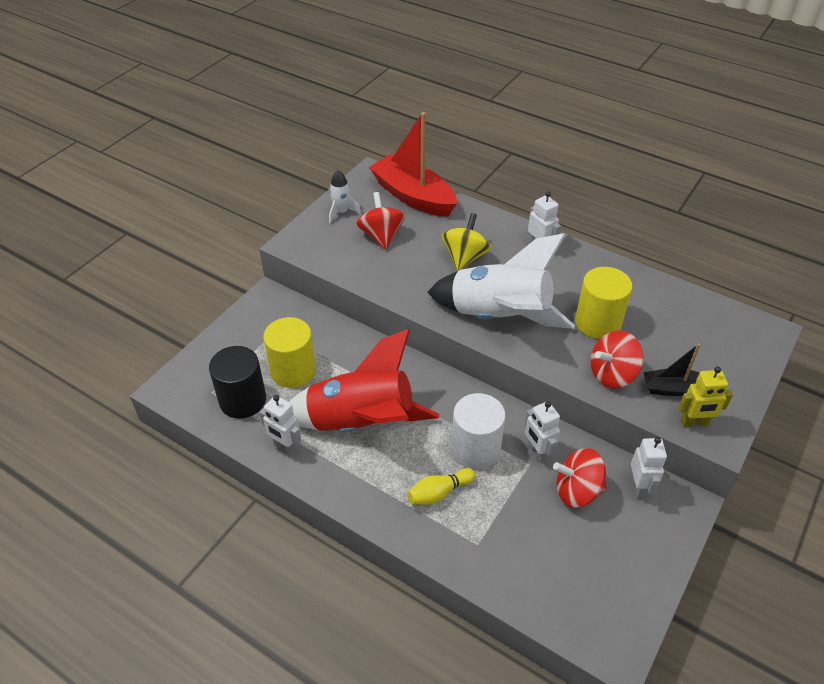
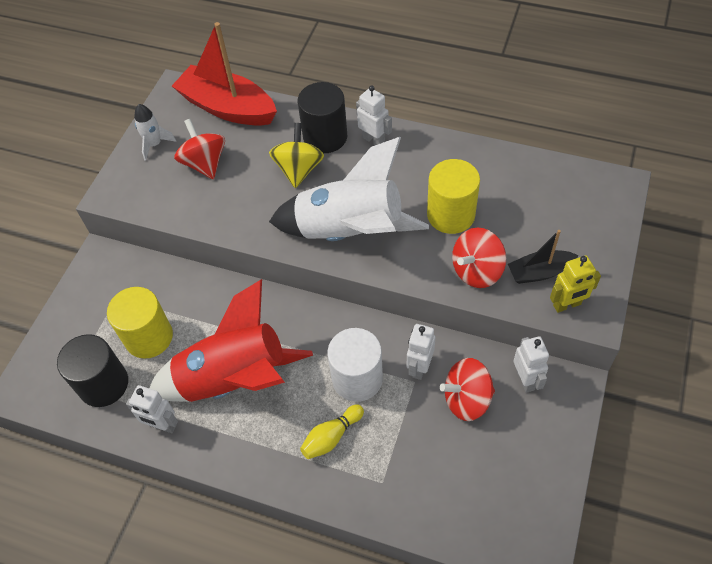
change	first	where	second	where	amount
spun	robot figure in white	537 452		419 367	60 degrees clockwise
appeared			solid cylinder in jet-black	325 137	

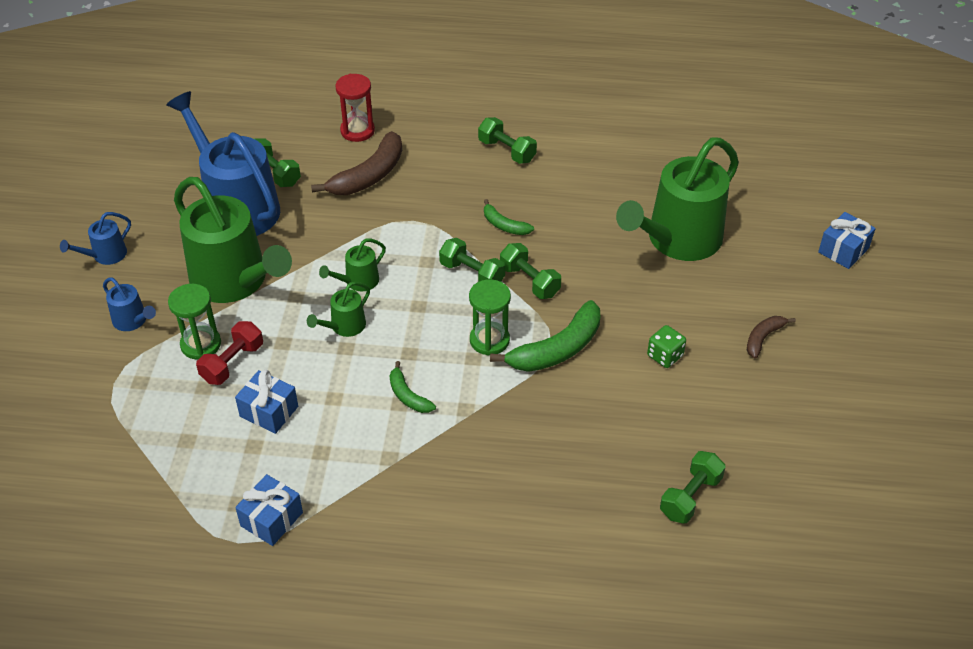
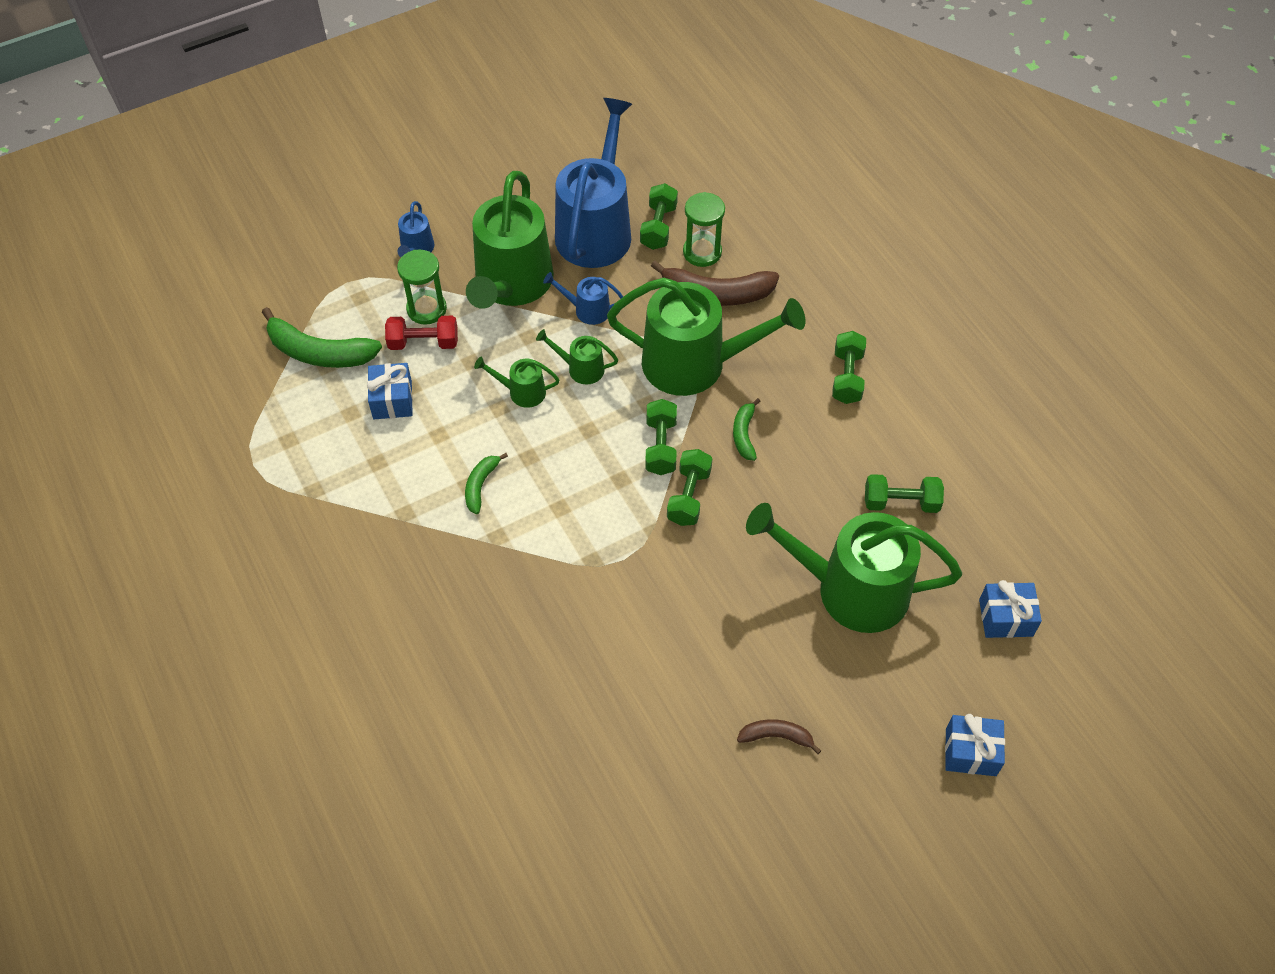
change	first	where	second	where	amount
missing	sand timer in scarlet	357 131			
relocated	watering pot in cobalt	106 255		587 310	
relocated	sand timer in green	489 340		702 252	
relocated	banana fruit in green	557 349		319 352	
missing	game die in green	665 356			
relocated	dumbbell in green	690 497		901 502	
relocated	gift in cobalt	271 519		1005 618	
appeared			watering pot in green	695 364	

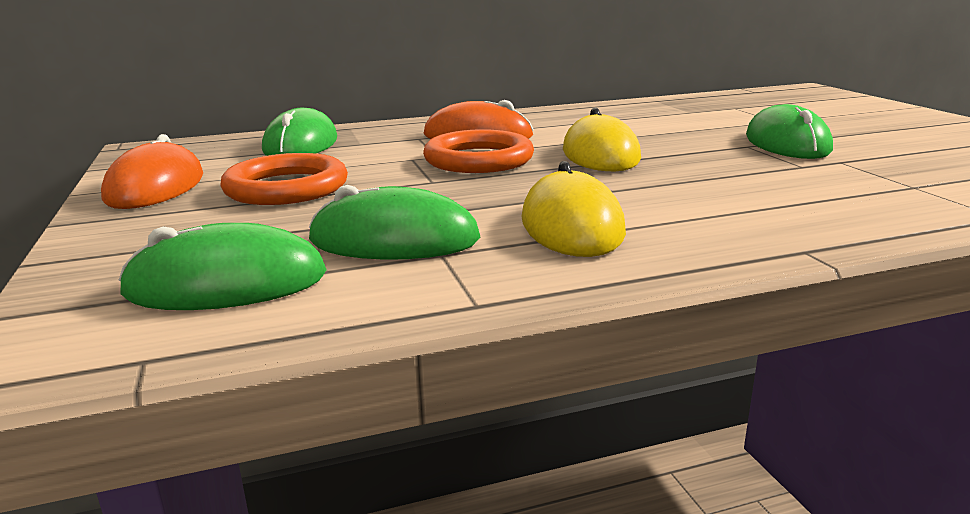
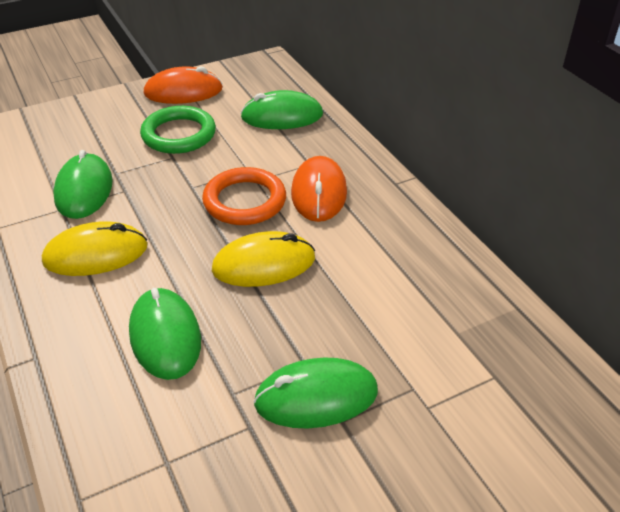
change	first	where	second	where	amount
colour	ring in orange	286 188	ring in green	179 134	
relocated	mouse in green	226 283		165 336	

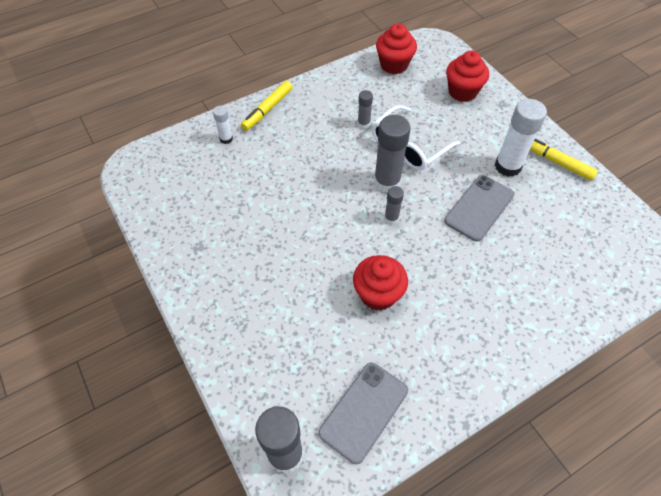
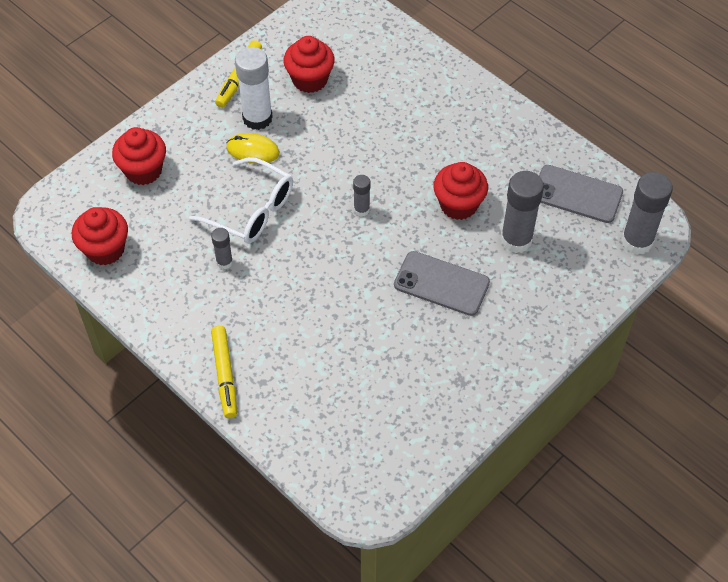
change	first	where	second	where	amount
spun	felt pen in bright yellow	267 109		225 375	60 degrees clockwise
missing	glue stick in white	226 139			
relocated	glue stick in grey	387 182		516 240	
relocated	smartphone in grey	479 208		441 283	
appeared			fairy cake in scarlet	310 80	
appeared			mouse in bright yellow	253 150	

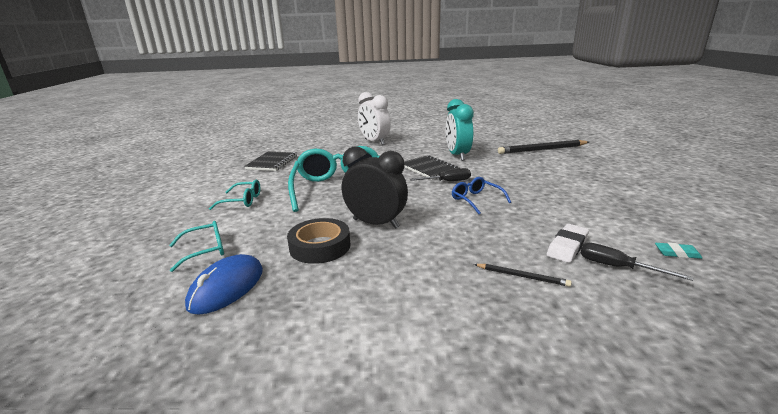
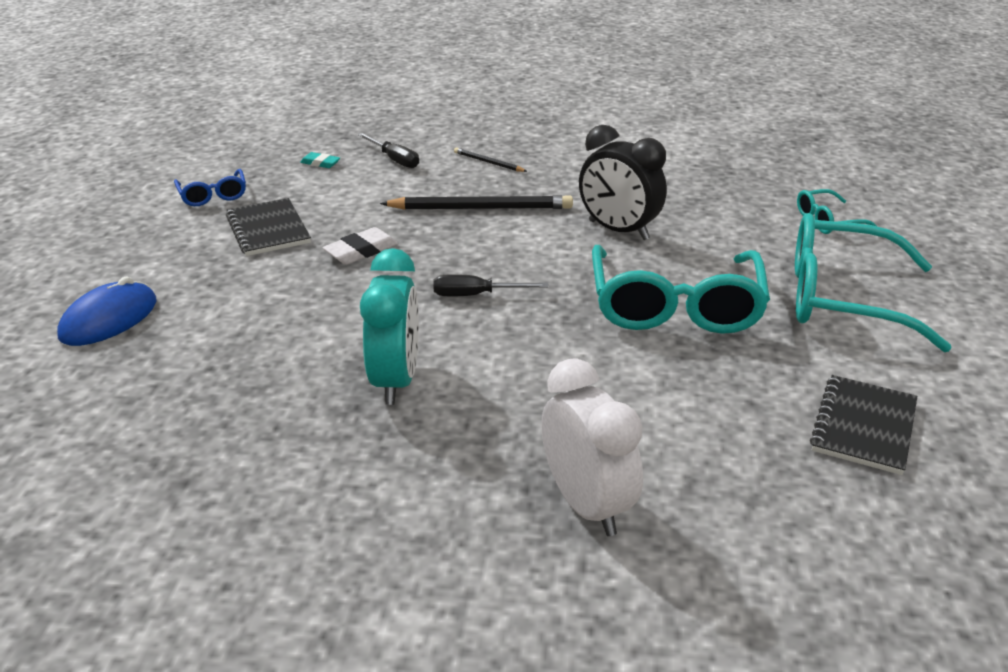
change	first	where	second	where	amount
relocated	pencil in jet-black	542 149		481 208	
relocated	notepad in jet-black	429 169		268 229	
relocated	eyeglasses in cobalt	476 200		213 195	
size	eyeglasses in teal	242 201		842 298	x2.12
missing	tape in jet-black	320 246			
relocated	pencil eraser in white	567 246		361 251	
relocated	mouse in cobalt	227 287		109 319	

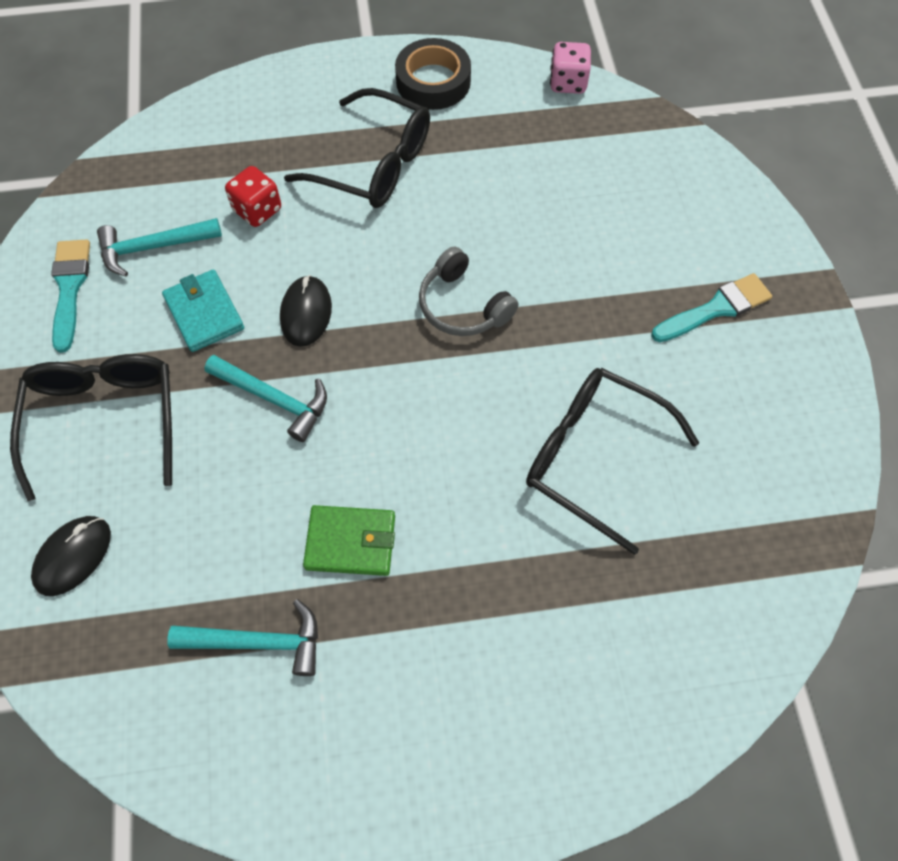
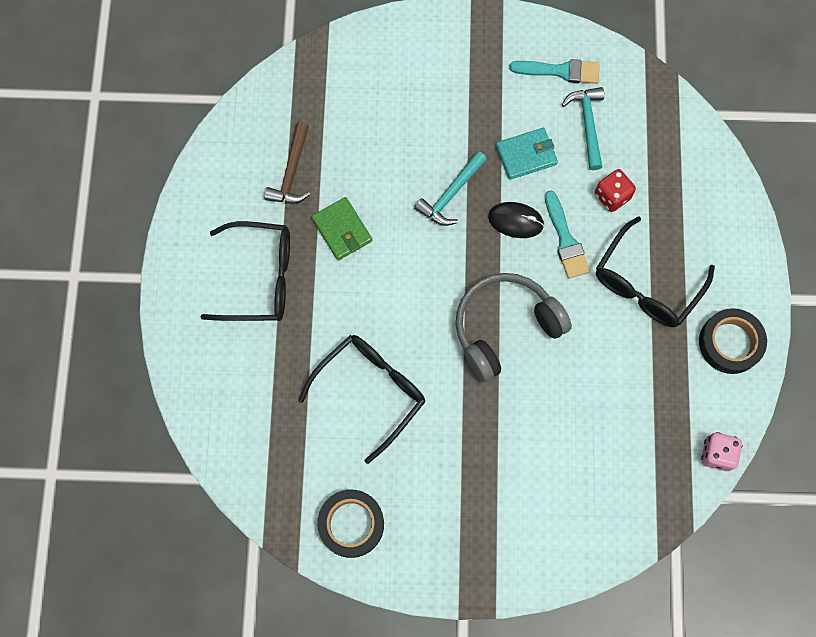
change	first	where	second	where	amount
size	headset in grey	463 305		505 328	x1.58
relocated	paint brush in teal	715 309		565 239	
relocated	eyeglasses in jet-black	105 420		260 278	
spun	wallet in green	350 542		342 230	45 degrees counterclockwise
missing	mouse in jet-black	73 556			
colour	carpenter's hammer in teal	259 642	carpenter's hammer in russet	291 172	
appeared			tape in jet-black	351 524	

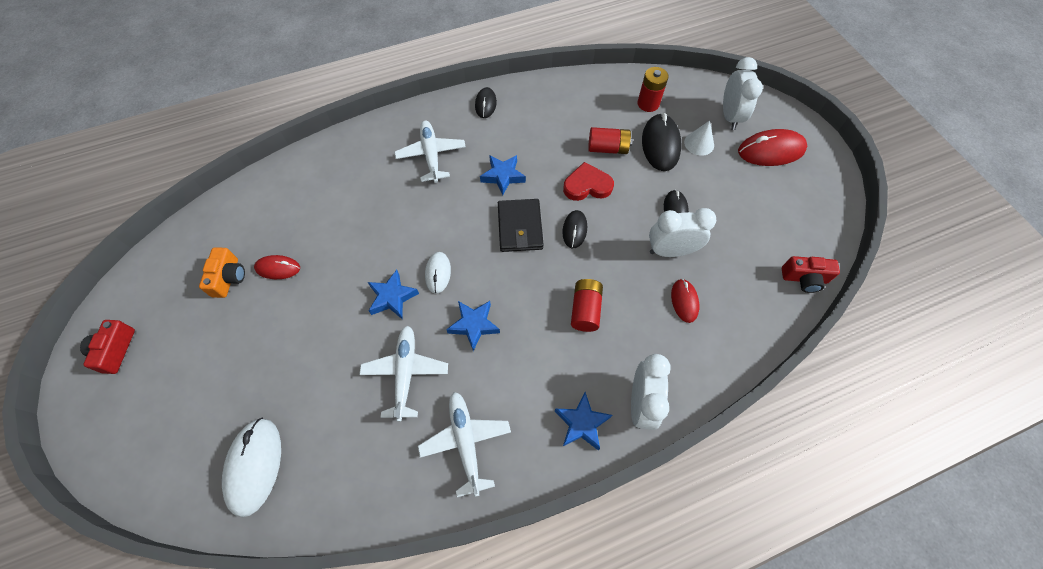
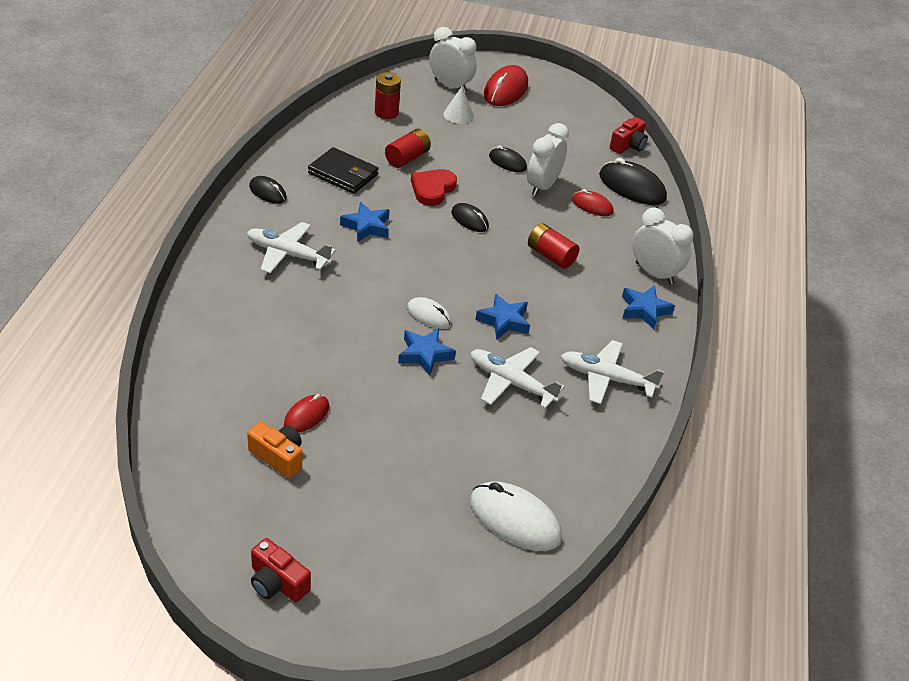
change	first	where	second	where	amount
relocated	mouse in jet-black	660 145		632 187	
relocated	wallet in jet-black	520 227		343 174	

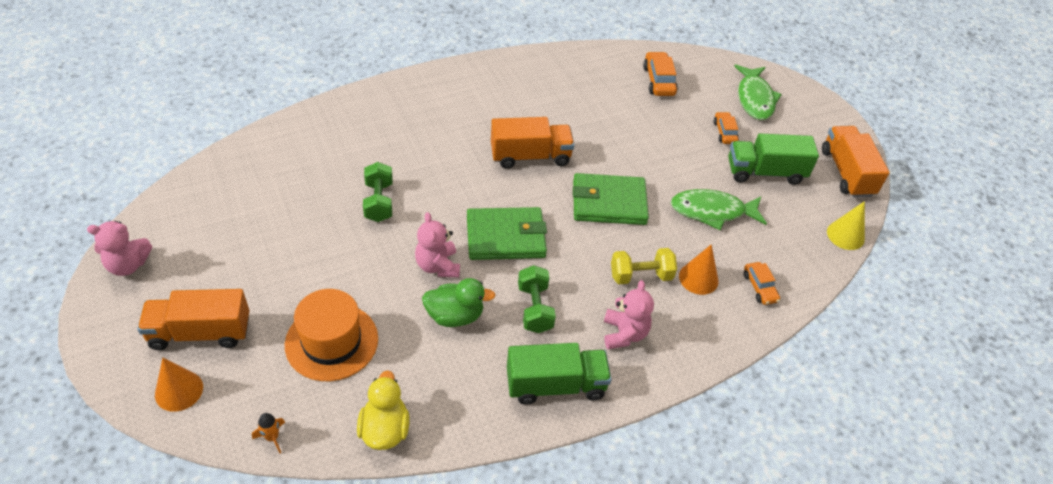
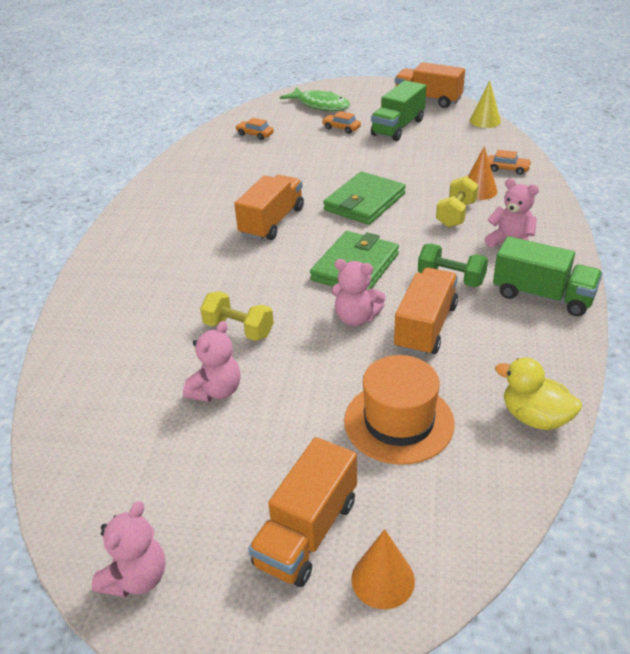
change	first	where	second	where	amount
size	automobile in orange	659 81		255 134	x0.66
colour	dumbbell in green	379 202	dumbbell in bright yellow	238 329	
missing	fish in green	712 211			
exchanged	toy duck in green	455 316	truck in orange	425 327	
spun	truck in green	556 385		542 296	90 degrees clockwise
missing	rocket in orange	272 437			
appeared			teddy bear in pink	216 391	

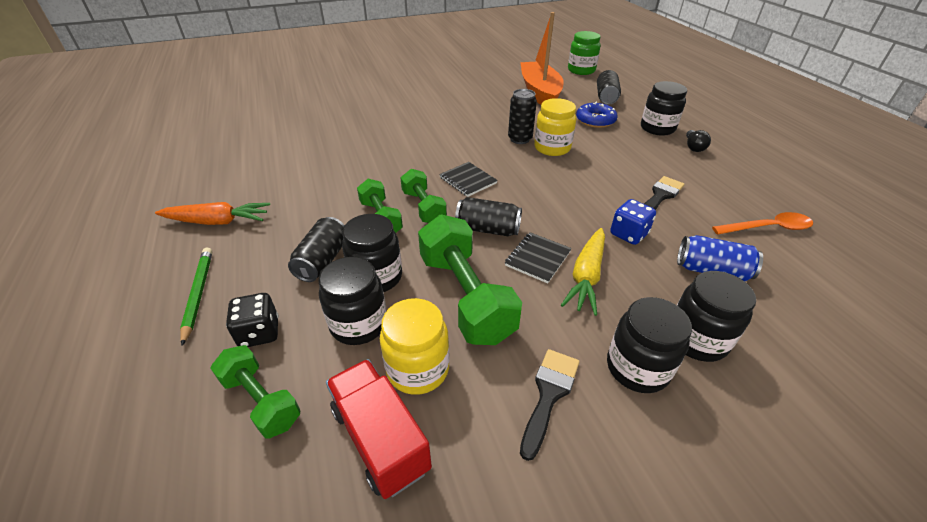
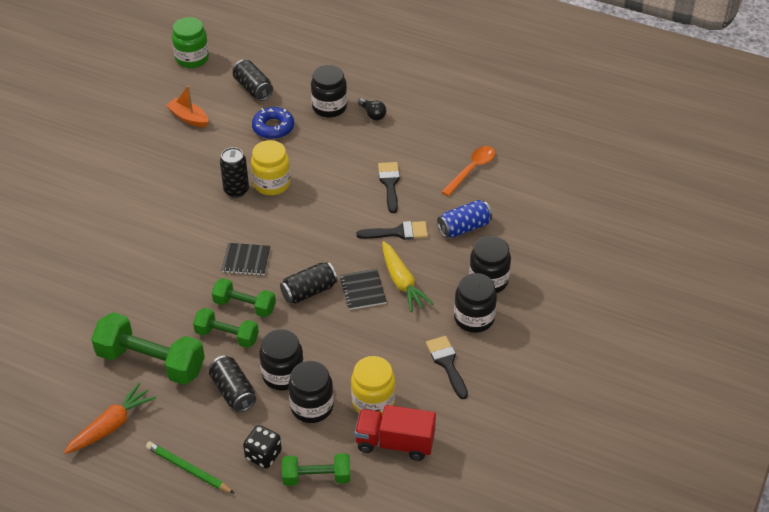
change	first	where	second	where	amount
size	boat in orange	539 93		188 118	x0.51
exchanged	game die in cobalt	628 234	paint brush in jet-black	398 232	
relocated	dumbbell in green	465 296		151 362	

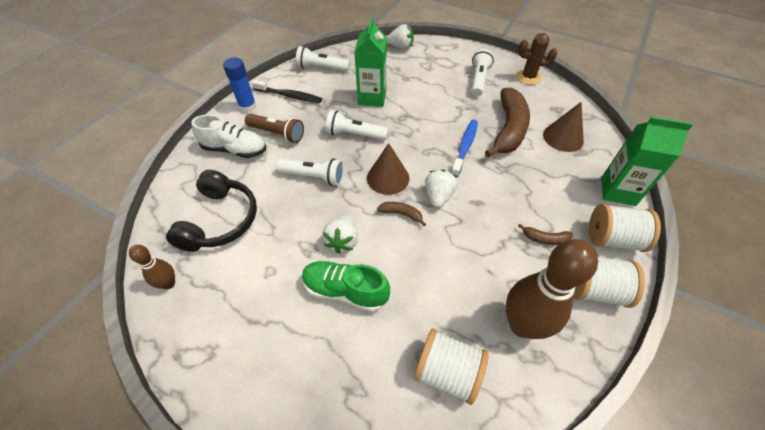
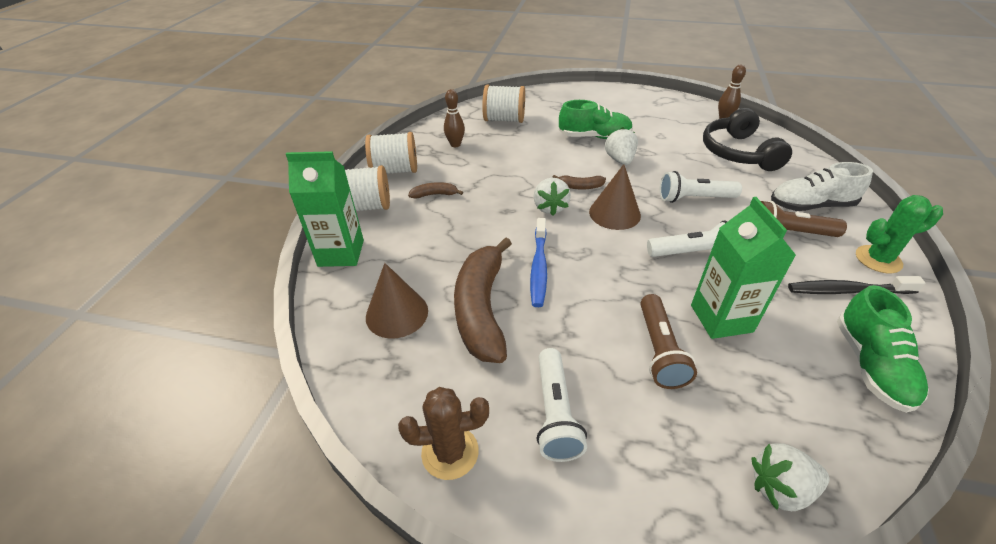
change	first	where	second	where	amount
exchanged	pocket torch in white	321 68	lace-up shoe in green	871 365	
exchanged	glue stick in cobalt	247 106	saguaro cactus in green	878 259	
size	bowling pin in russet	522 325		455 144	x0.49
appeared			pocket torch in russet	659 350	

